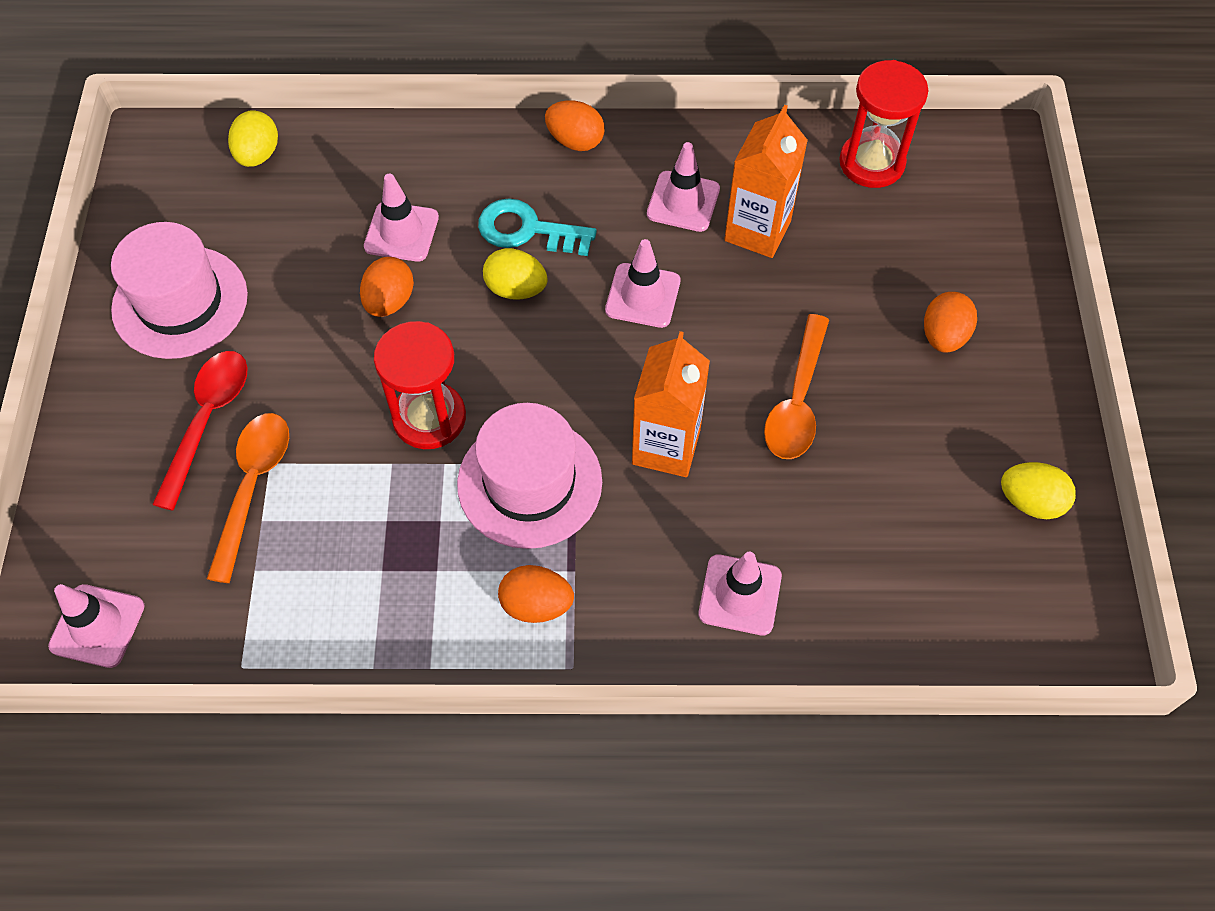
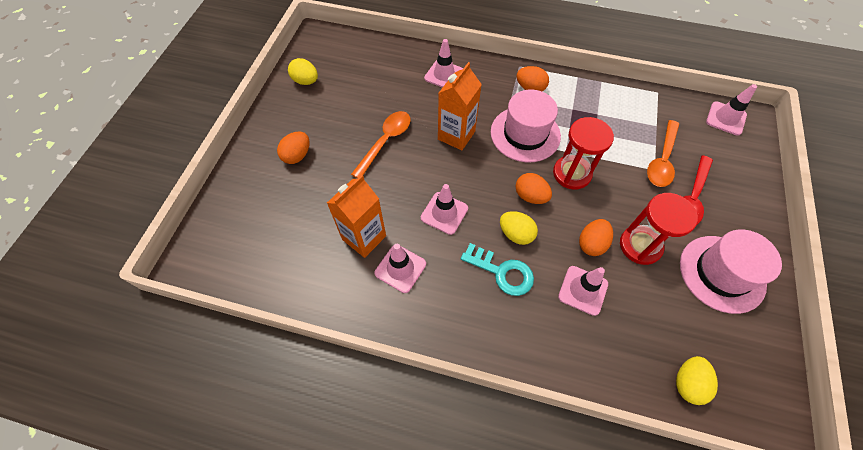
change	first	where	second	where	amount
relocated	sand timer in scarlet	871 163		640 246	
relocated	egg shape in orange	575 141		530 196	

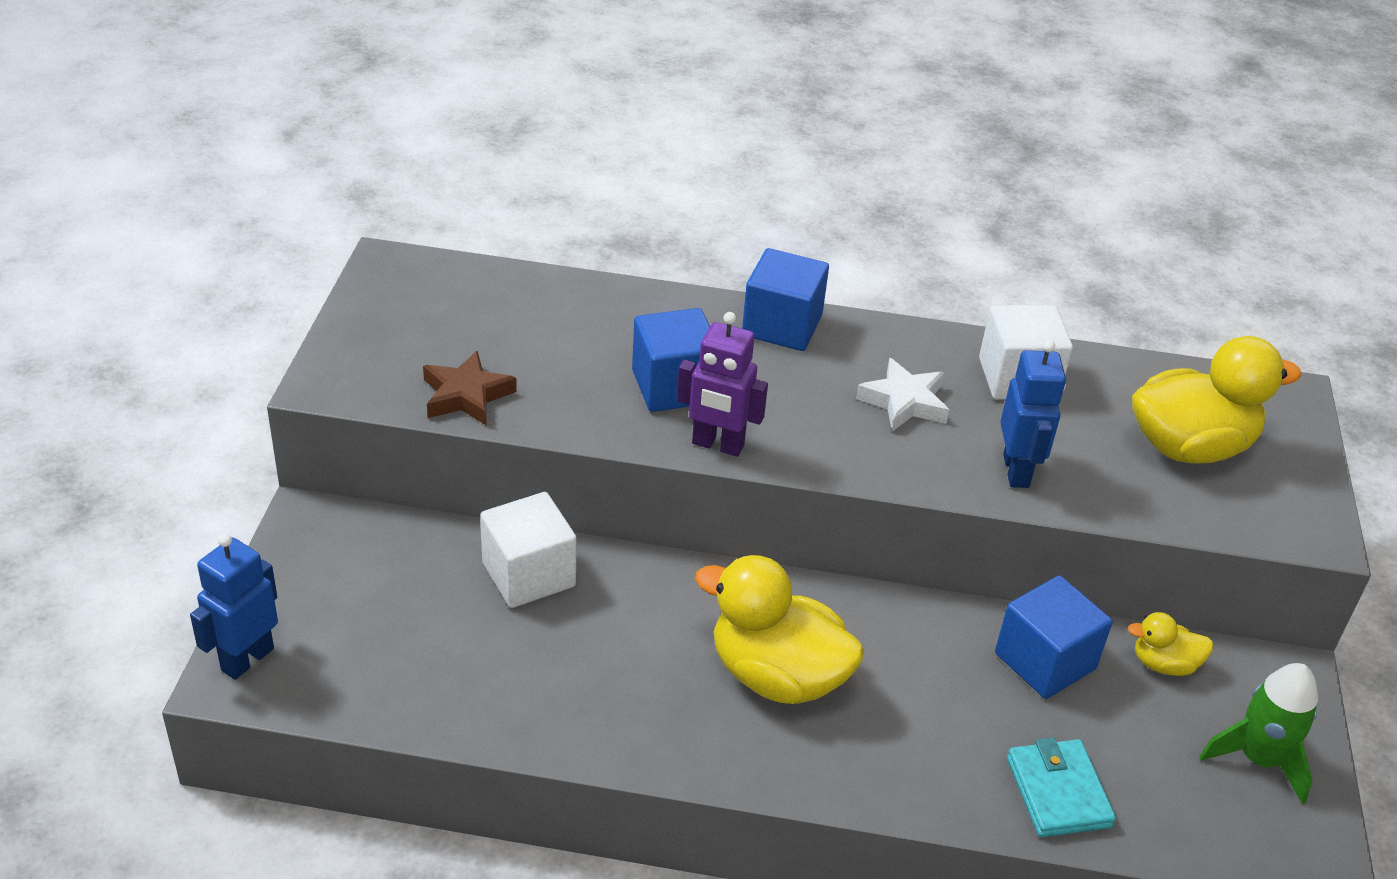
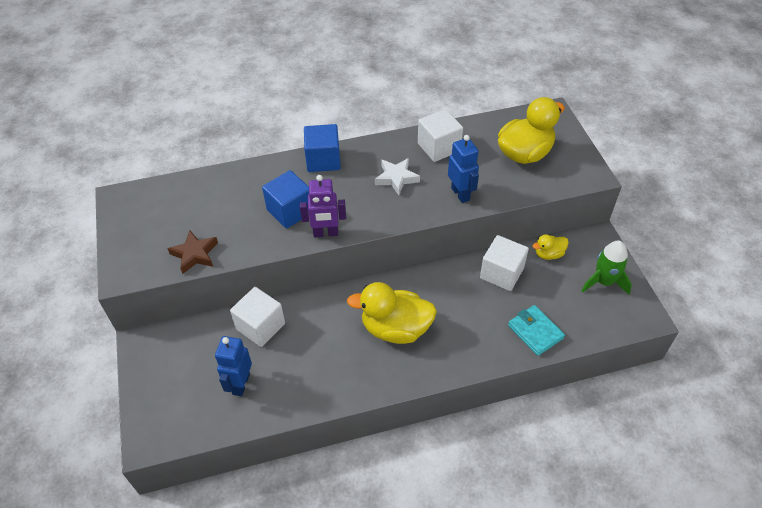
change	first	where	second	where	amount
relocated	robot figure in cobalt	247 659		240 384	
colour	cube in cobalt	1045 661	cube in white	501 273	

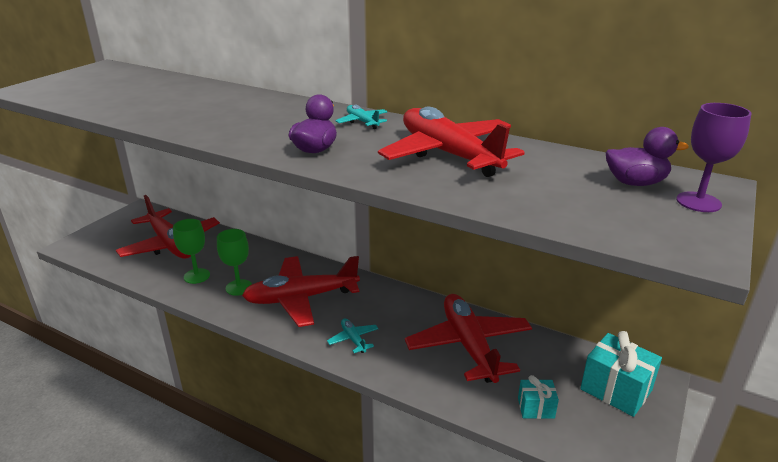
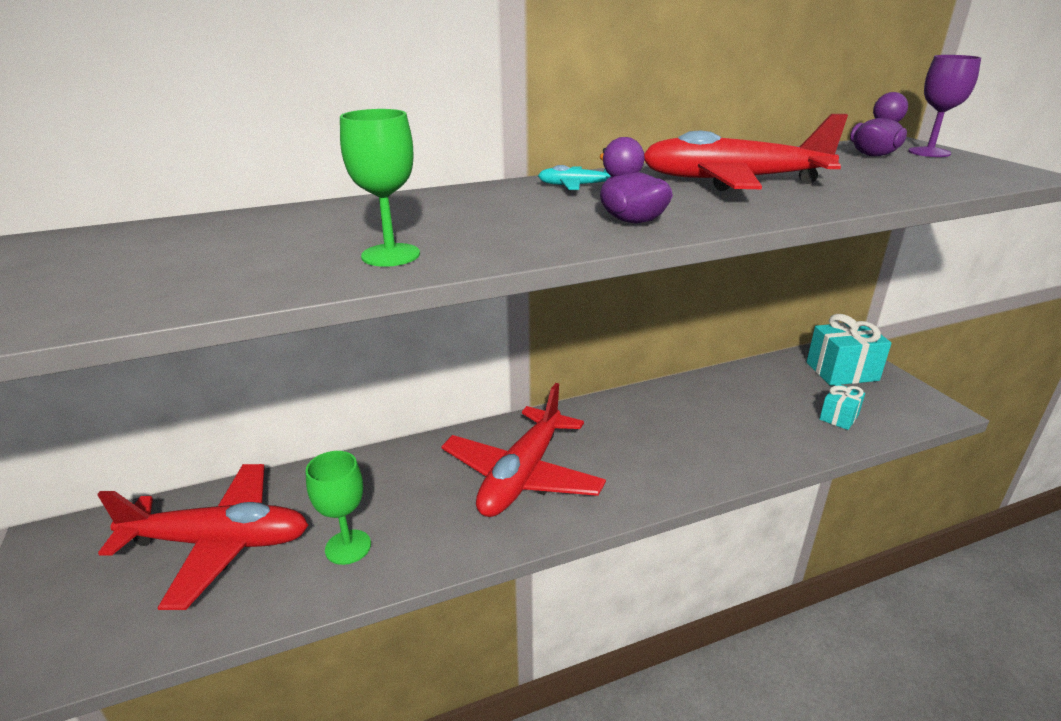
change	first	where	second	where	amount
relocated	chalice in green	239 287		390 255	
missing	aeroplane in scarlet	469 345			
missing	aeroplane in teal	353 339			

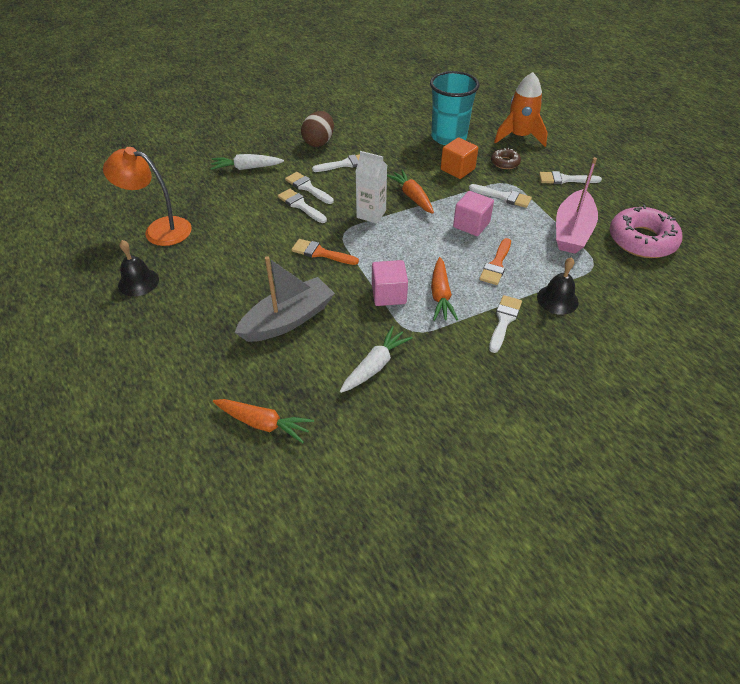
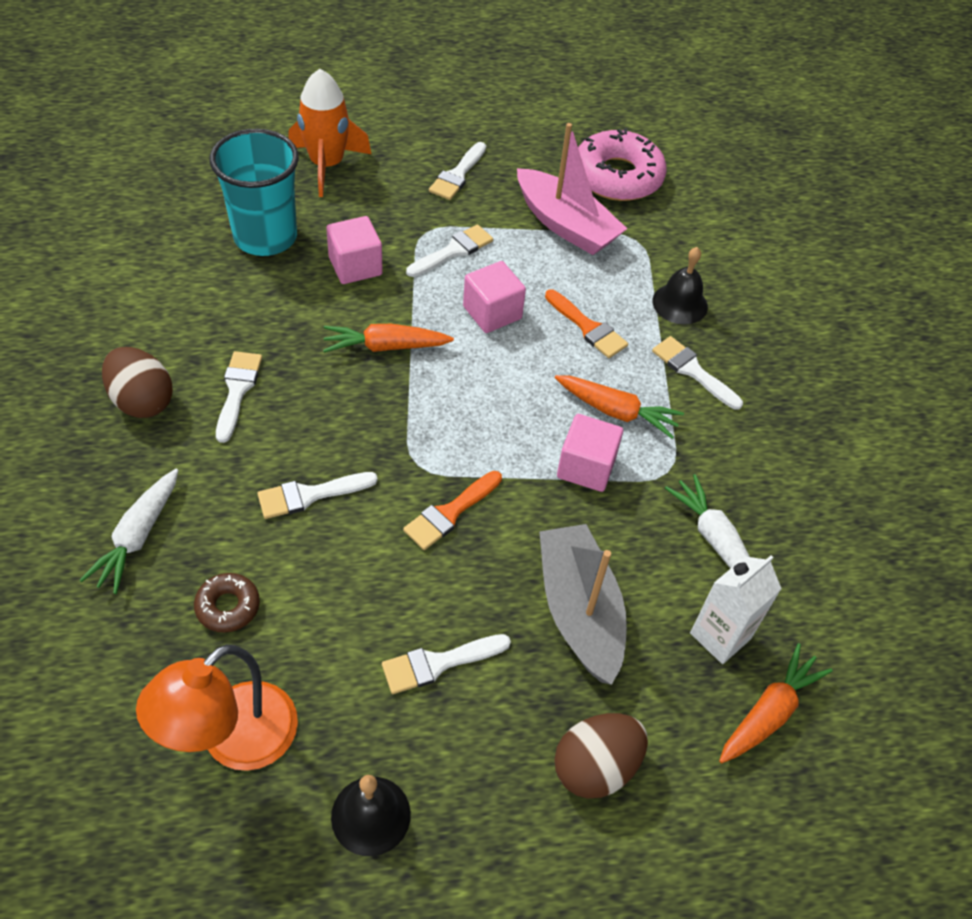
change	first	where	second	where	amount
colour	cube in orange	457 169	cube in pink	355 266	
relocated	doughnut in russet	505 162		228 606	
relocated	carton in white	371 214		720 636	
relocated	paint brush in white	307 187		438 663	
appeared			egg shape in russet	595 767	

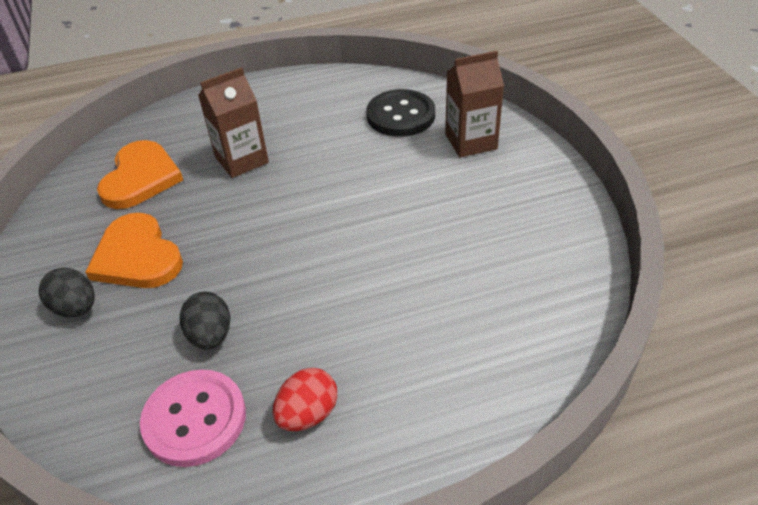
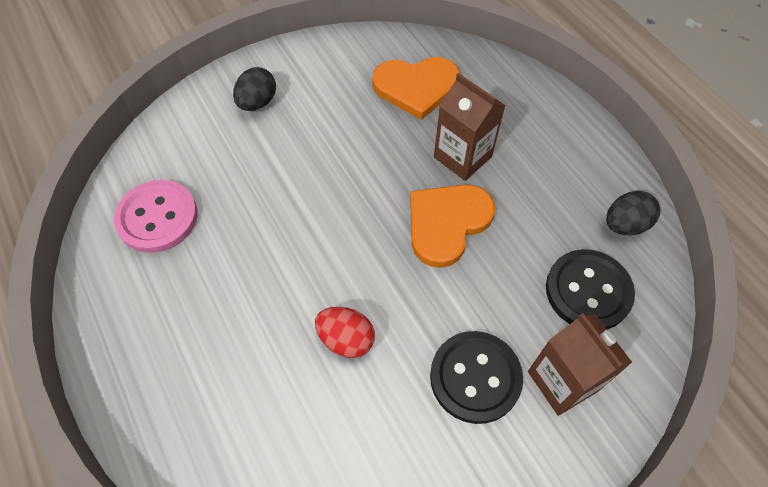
change	first	where	second	where	amount
relocated	heart in orange	137 256		447 223	
relocated	egg shape in jet-black	210 335		625 224	
relocated	egg shape in scarlet	308 414		346 339	
appeared			button in jet-black	475 377	

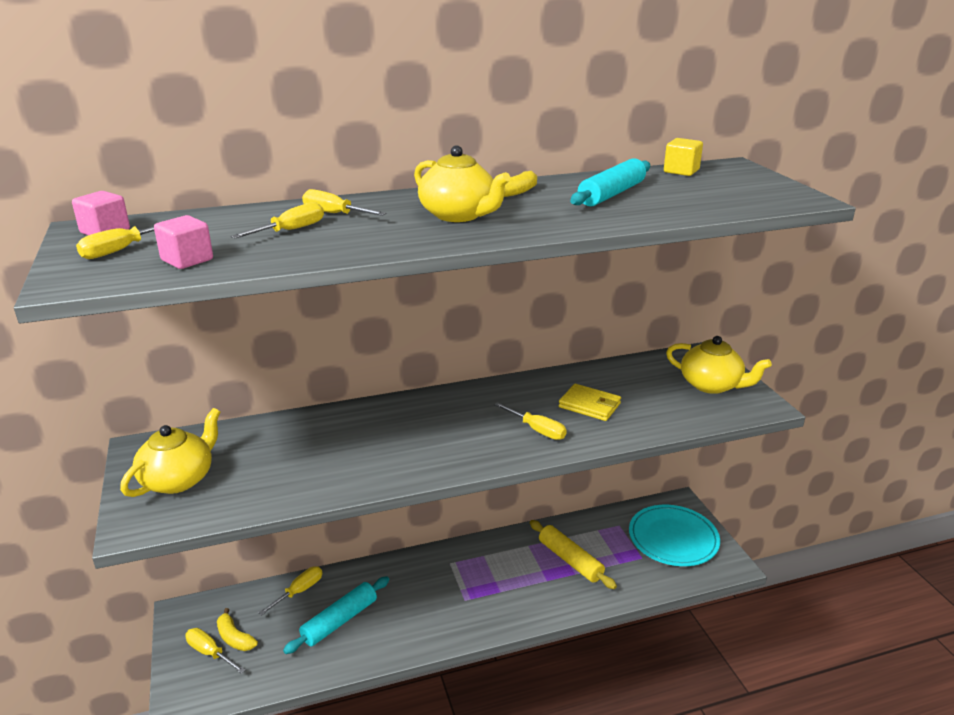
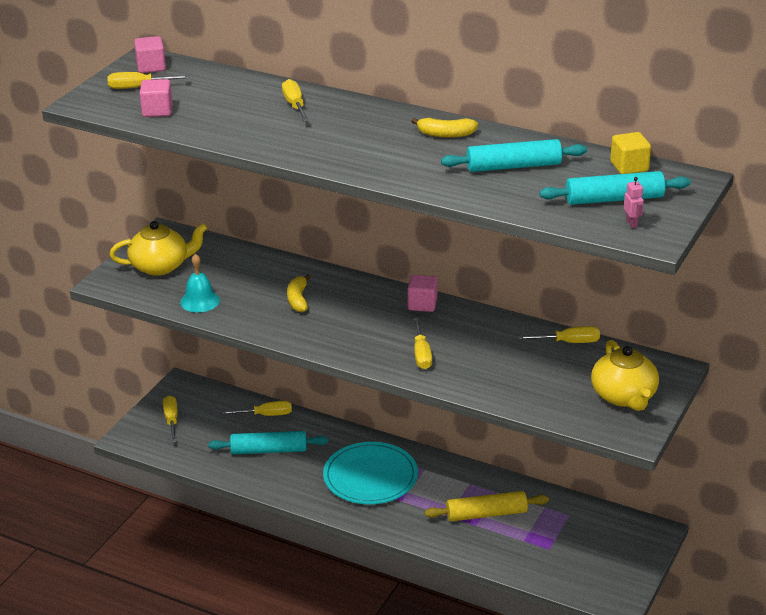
change	first	where	second	where	amount
missing	tea pot in bright yellow	459 215			
relocated	hand screwdriver in bright yellow	291 230		569 342	
missing	wallet in bright yellow	589 405			
relocated	plate in teal	673 538		370 477	
spun	rolling pin in bright yellow	570 560		486 514	75 degrees clockwise
relocated	banana fruit in bright yellow	235 638		298 299	
appeared			rolling pin in teal	614 199	
appeared			robot figure in pink	632 223	
appeared			school bell in teal	200 301	
appeared			cube in pink	422 304	

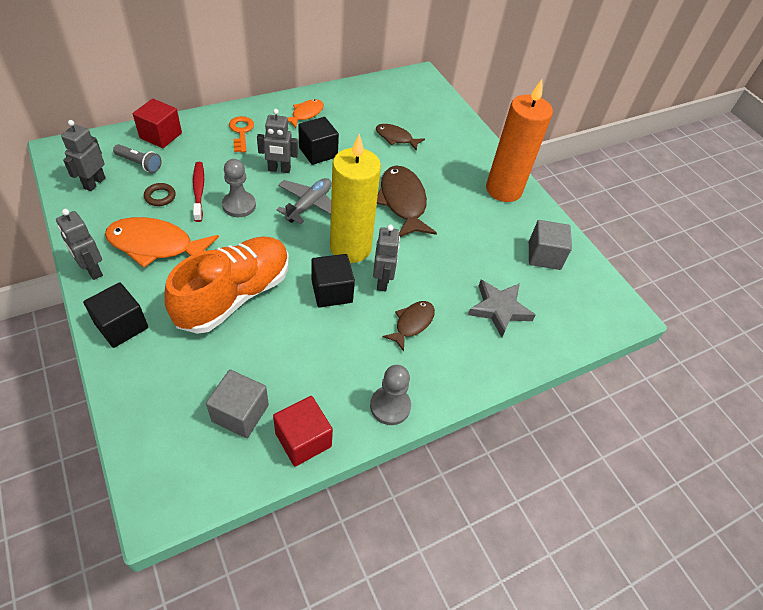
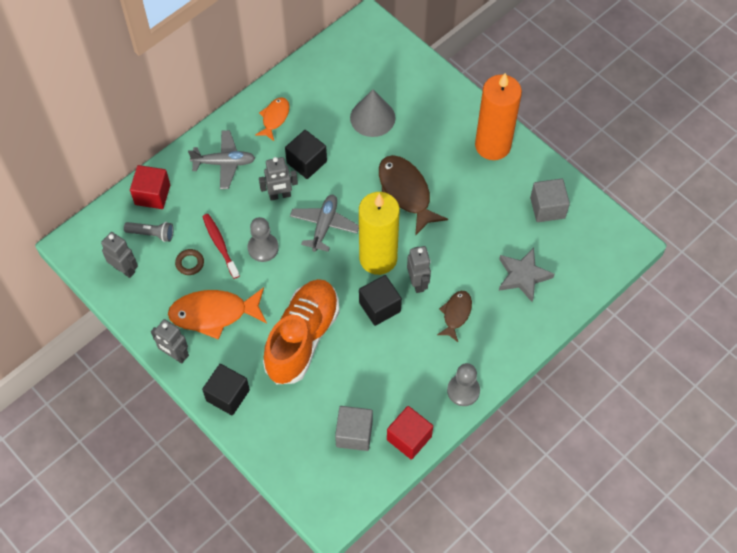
change	first	where	second	where	amount
exchanged	door key in orange	241 132	aeroplane in grey	224 163	
spun	robot figure in grey	94 183		124 269	120 degrees clockwise
exchanged	fish in russet	396 138	cone shape in grey	372 117	

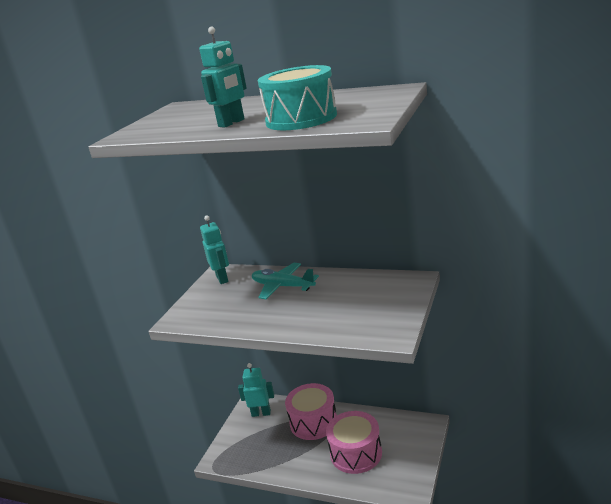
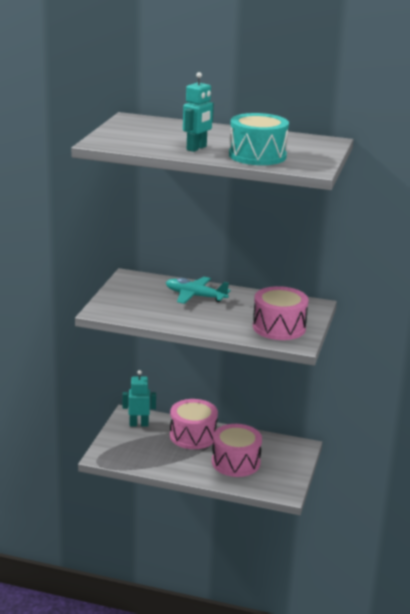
change	first	where	second	where	amount
missing	robot figure in teal	222 279			
appeared			drum in pink	279 327	

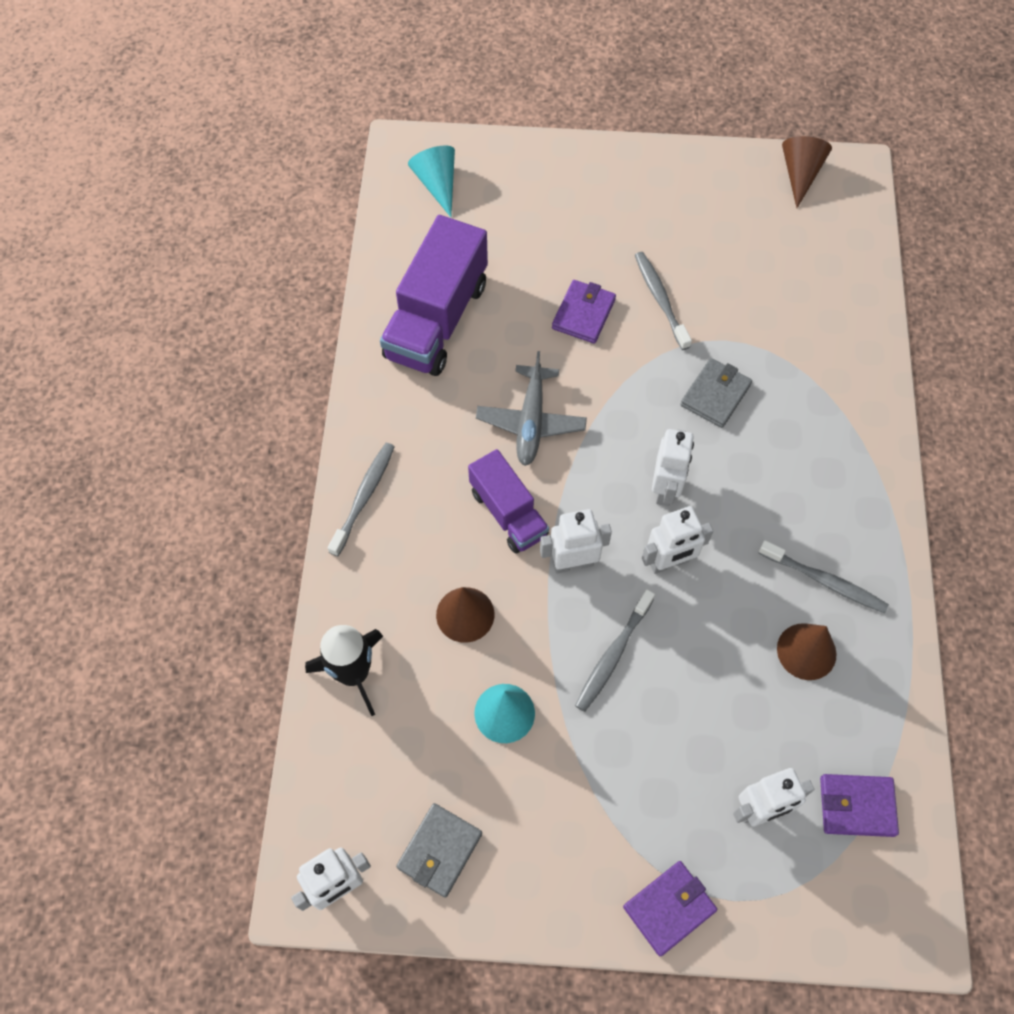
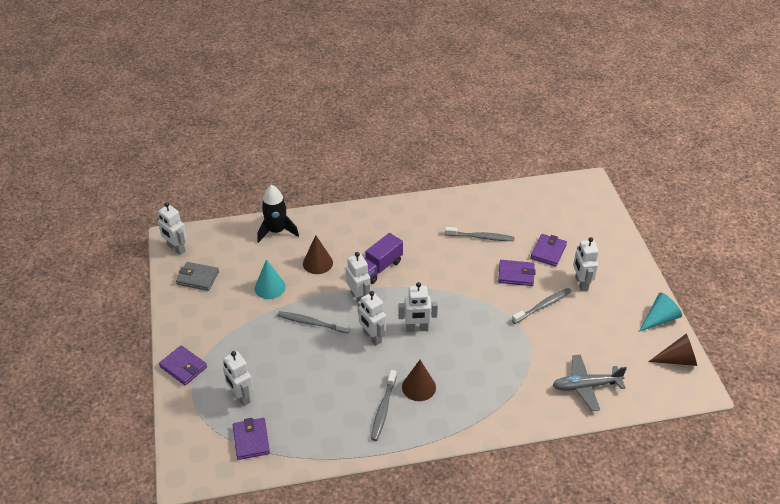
change	first	where	second	where	amount
relocated	cone shape in teal	437 184		659 319	
missing	truck in royal purple	437 320			
relocated	aeroplane in grey	531 422		586 386	
missing	wallet in grey	715 395			
relocated	dental brush in grey	364 497		481 237	
relocated	cone shape in russet	806 651		418 387	
appeared			wallet in royal purple	548 252	
appeared			robot figure in white	581 283	

